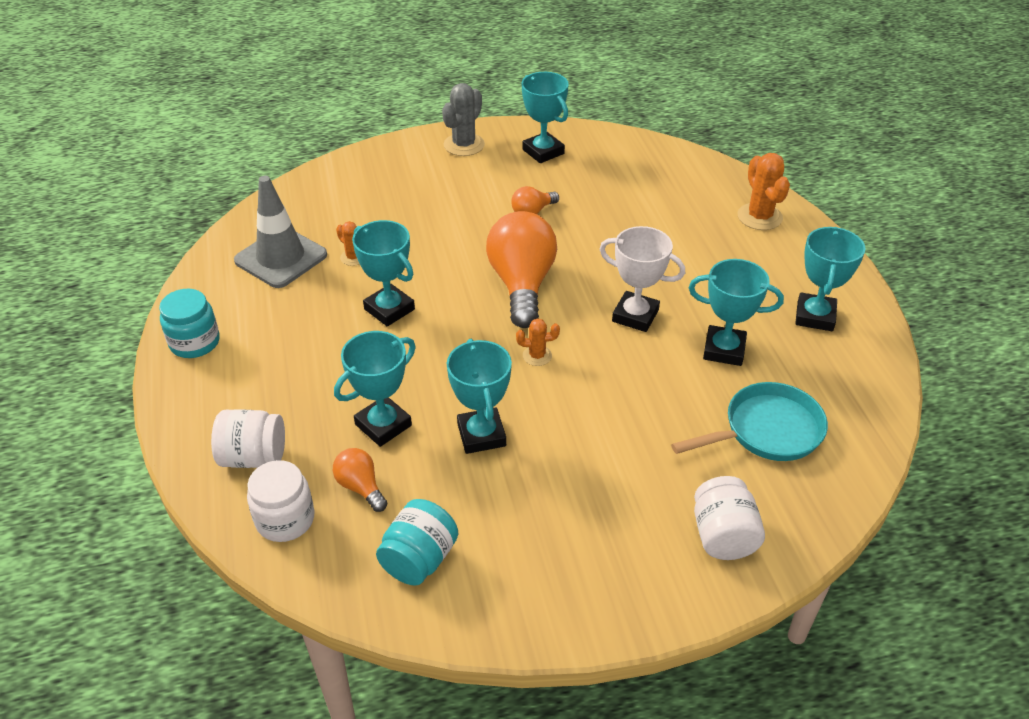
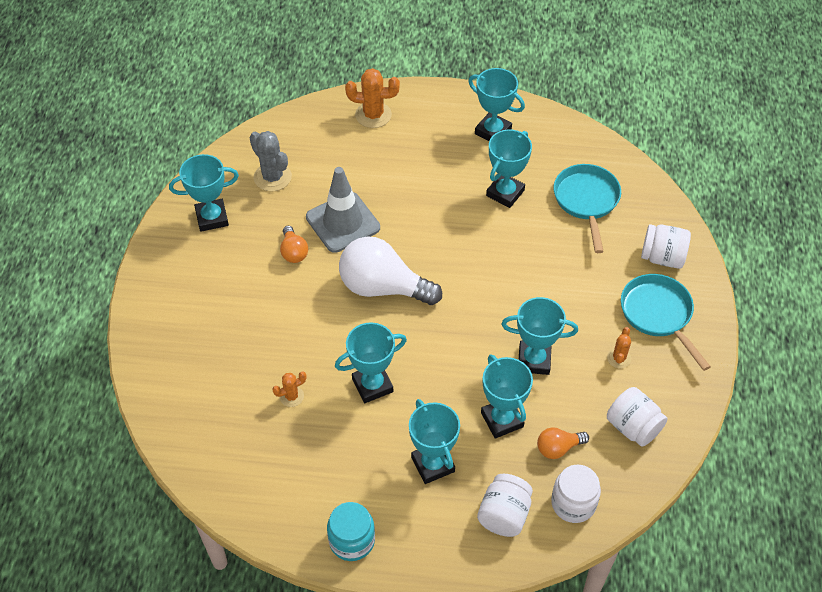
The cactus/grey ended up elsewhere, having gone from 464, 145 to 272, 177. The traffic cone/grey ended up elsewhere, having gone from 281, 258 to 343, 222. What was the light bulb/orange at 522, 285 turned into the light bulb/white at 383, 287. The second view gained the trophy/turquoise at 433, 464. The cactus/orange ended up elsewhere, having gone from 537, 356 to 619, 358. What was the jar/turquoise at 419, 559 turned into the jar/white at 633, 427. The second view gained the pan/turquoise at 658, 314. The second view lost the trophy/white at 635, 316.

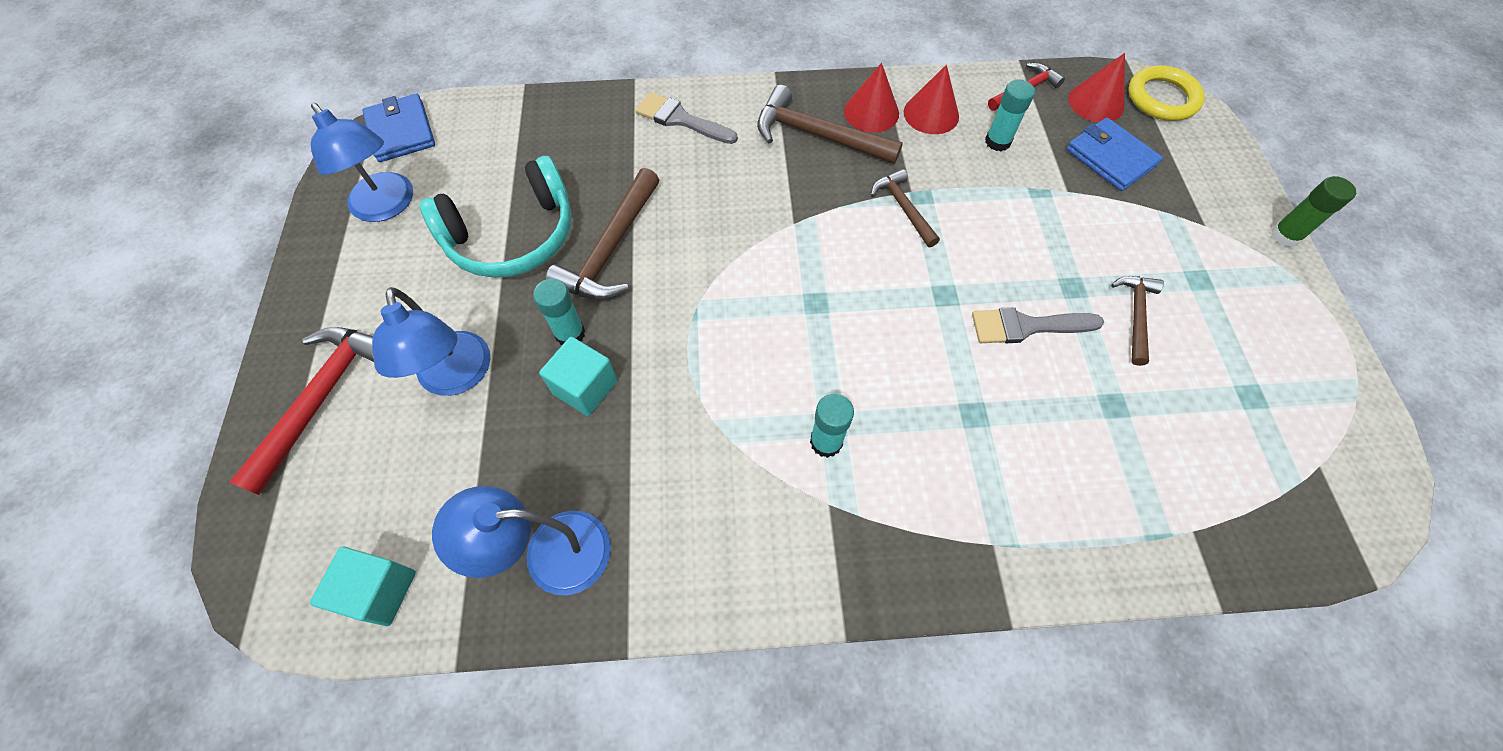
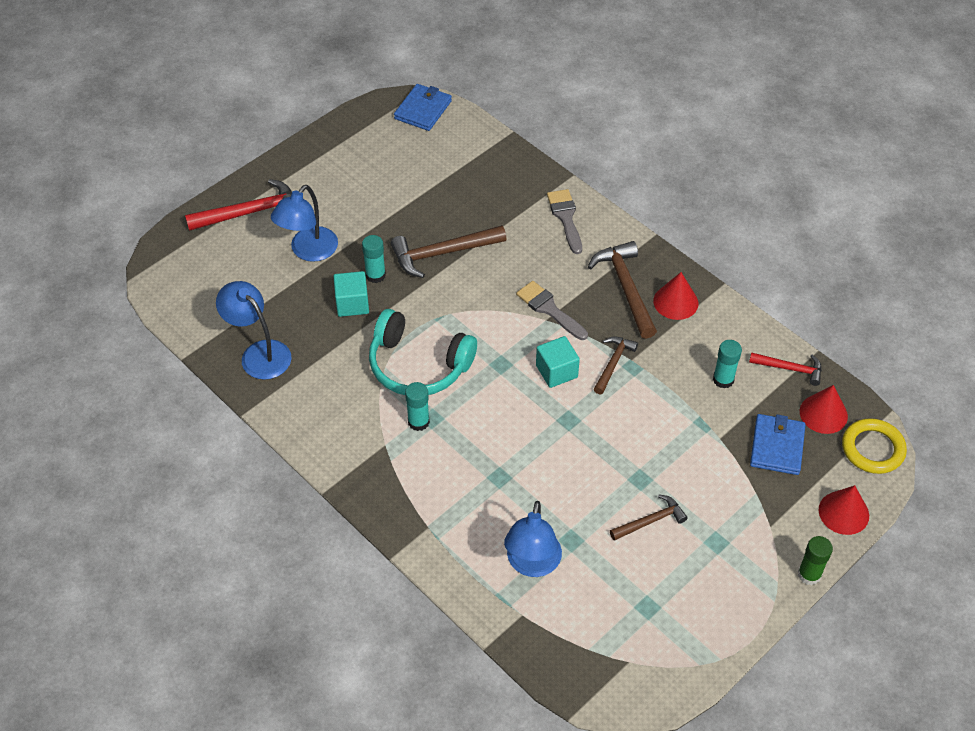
The headphones/turquoise ended up elsewhere, having gone from 513, 236 to 418, 365. The lamp/blue ended up elsewhere, having gone from 388, 206 to 532, 564. The brush/grey ended up elsewhere, having gone from 1026, 326 to 549, 309. The cube/turquoise ended up elsewhere, having gone from 380, 591 to 556, 371. The cone/red ended up elsewhere, having gone from 931, 114 to 843, 512.

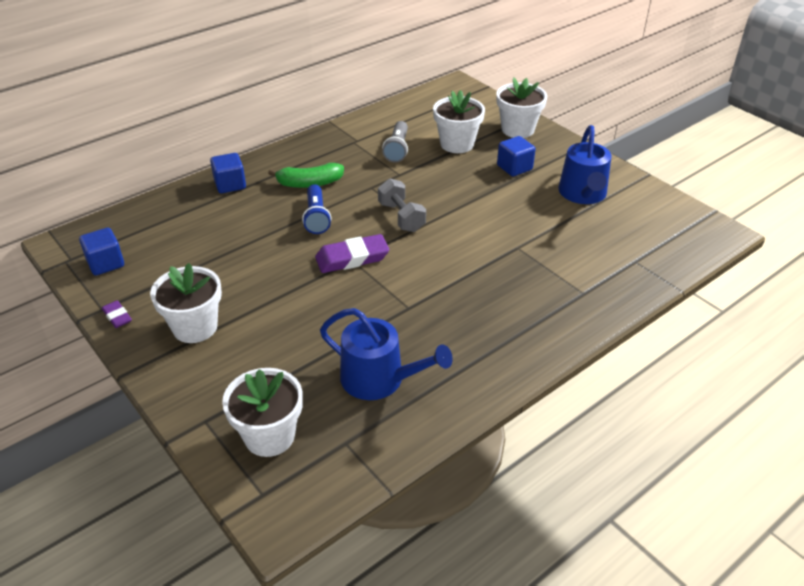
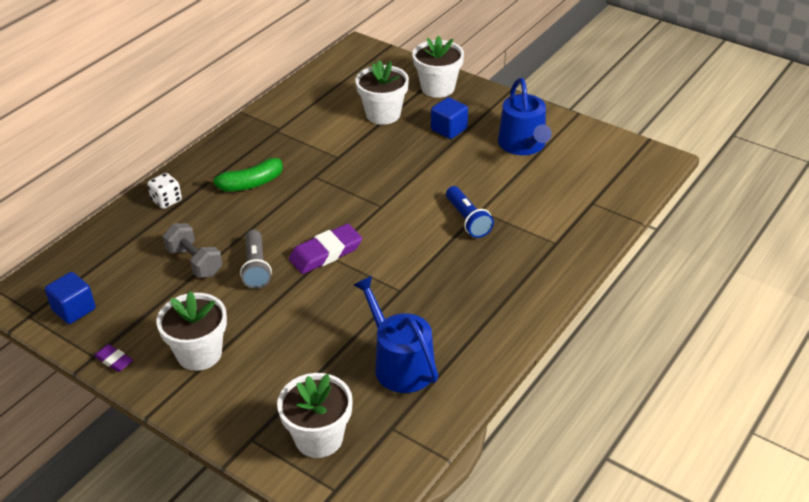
Where the cube/blue stood at 230, 184, the dice/white came to stand at 166, 200. The dumbbell/grey ended up elsewhere, having gone from 401, 217 to 195, 262. The flashlight/grey ended up elsewhere, having gone from 397, 149 to 256, 268. The watering can/blue at 379, 379 ended up facing another way, 135 degrees counterclockwise from before. The flashlight/blue ended up elsewhere, having gone from 316, 217 to 468, 220.

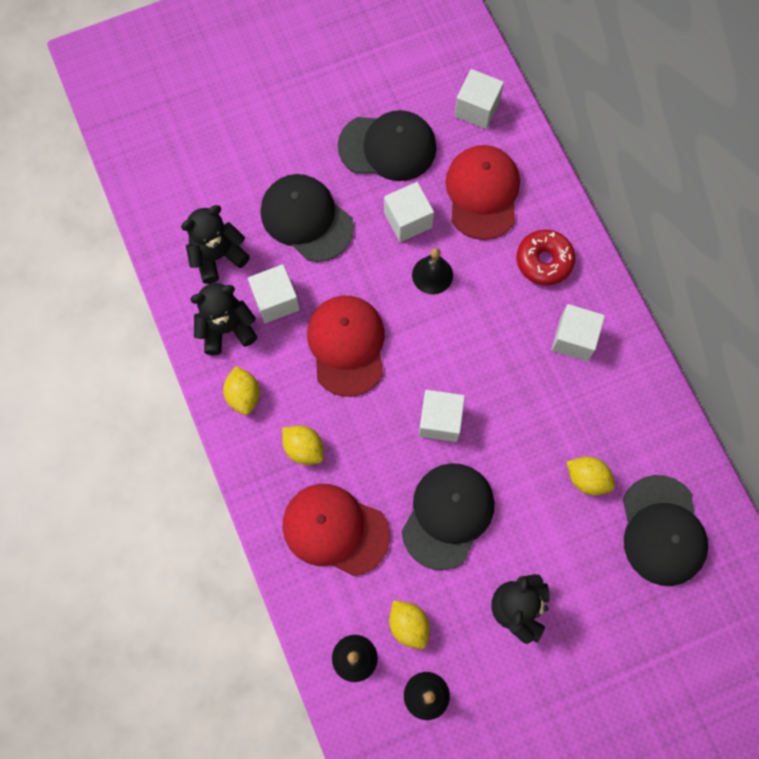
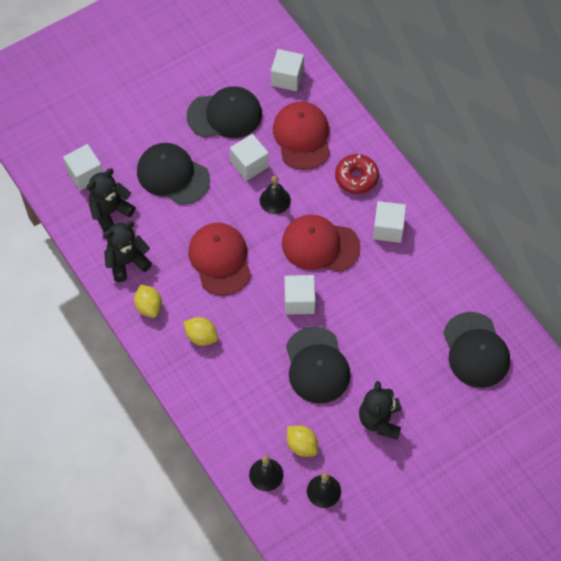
The cube/white ended up elsewhere, having gone from 275, 300 to 85, 174. The cap/red ended up elsewhere, having gone from 335, 529 to 320, 245. The cap/black at 448, 515 ended up facing another way, 150 degrees clockwise from before. The second view lost the lemon/yellow at 587, 479.

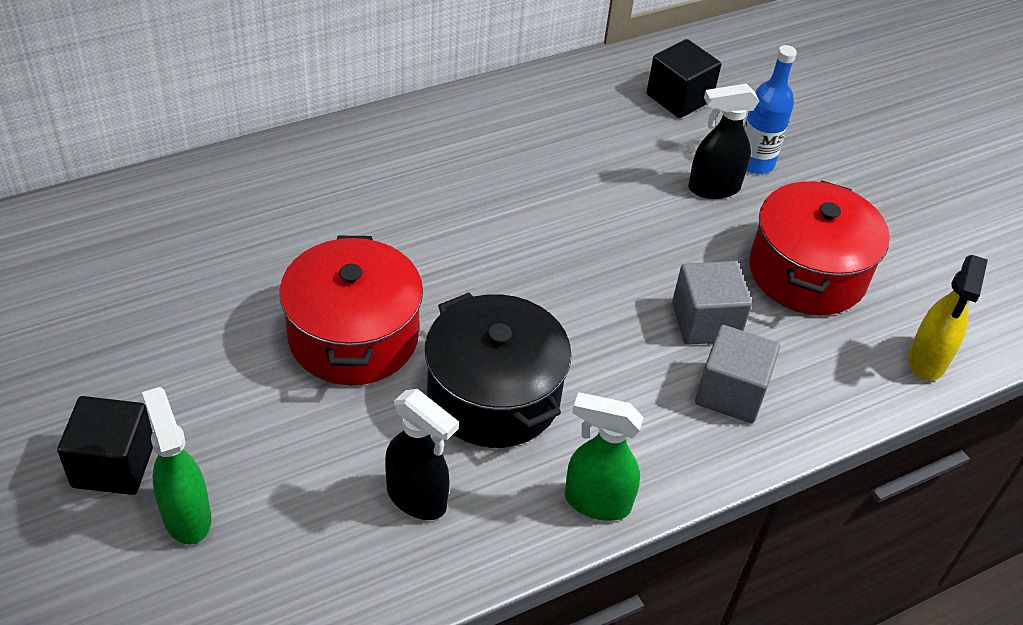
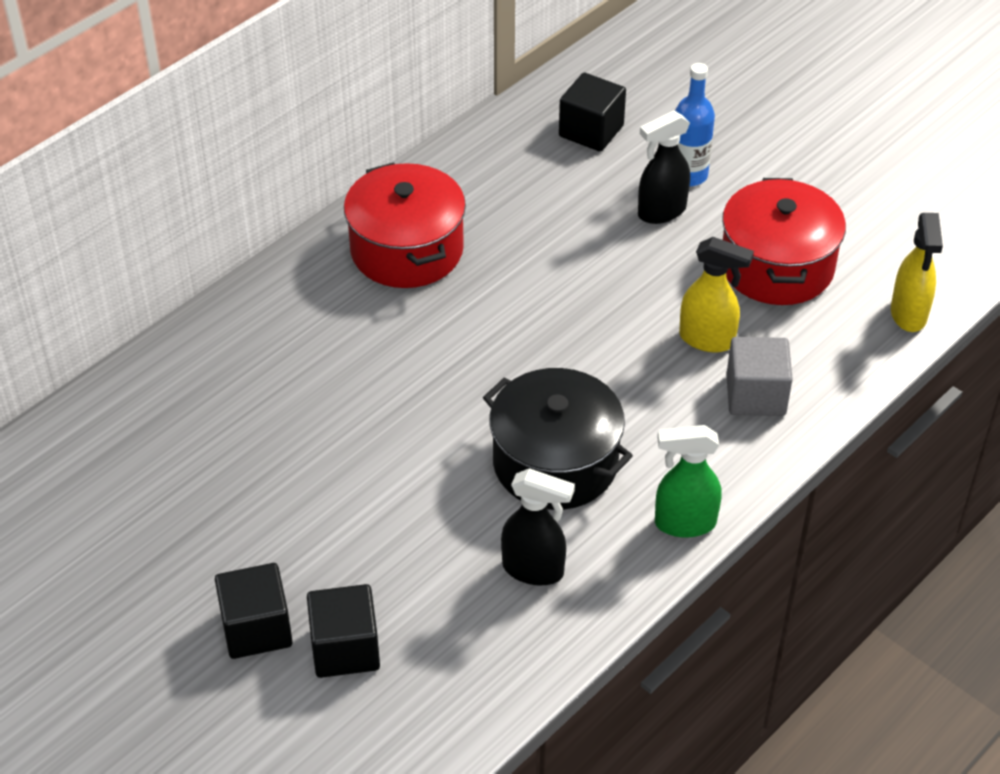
Where the spray bottle/green stood at 186, 516, the cube/black came to stand at 345, 649. The pot/red ended up elsewhere, having gone from 353, 336 to 407, 250. Where the cube/grey stood at 705, 322, the spray bottle/yellow came to stand at 707, 339.

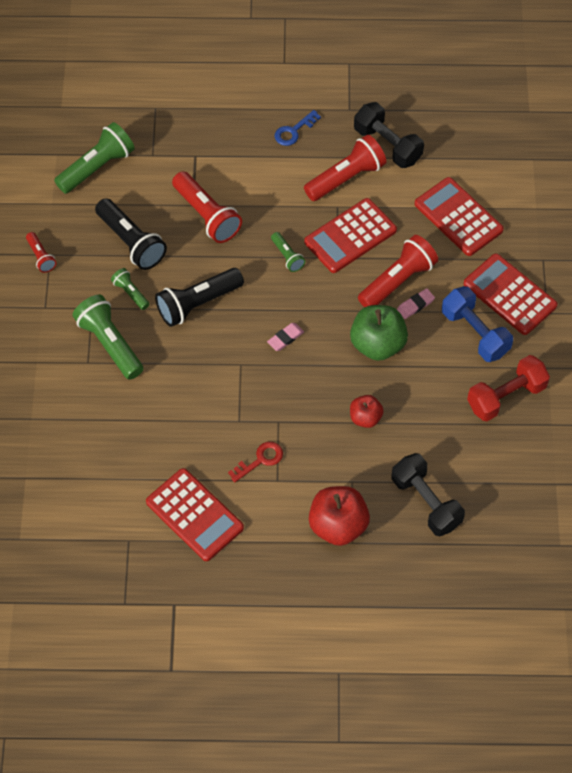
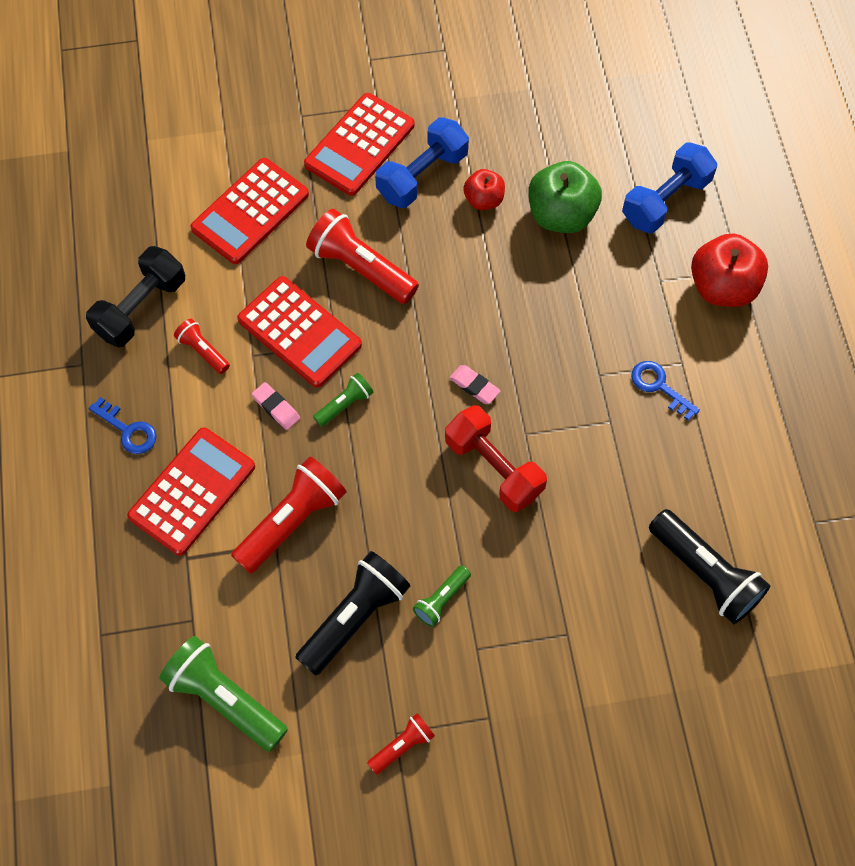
The calculator/red ended up elsewhere, having gone from 194, 515 to 192, 491. The size of the flashlight/red at 346, 178 changed by a factor of 0.52. The eraser/pink ended up elsewhere, having gone from 415, 305 to 276, 407. The dumbbell/red ended up elsewhere, having gone from 506, 396 to 493, 468. The apple/red ended up elsewhere, having gone from 365, 418 to 483, 200. The apple/green ended up elsewhere, having gone from 377, 344 to 561, 215. What was the dumbbell/black at 426, 502 turned into the dumbbell/blue at 666, 200. What was the key/red at 260, 460 turned into the key/blue at 659, 386. The flashlight/black ended up elsewhere, having gone from 198, 303 to 705, 573. The second view lost the flashlight/green at 110, 344.

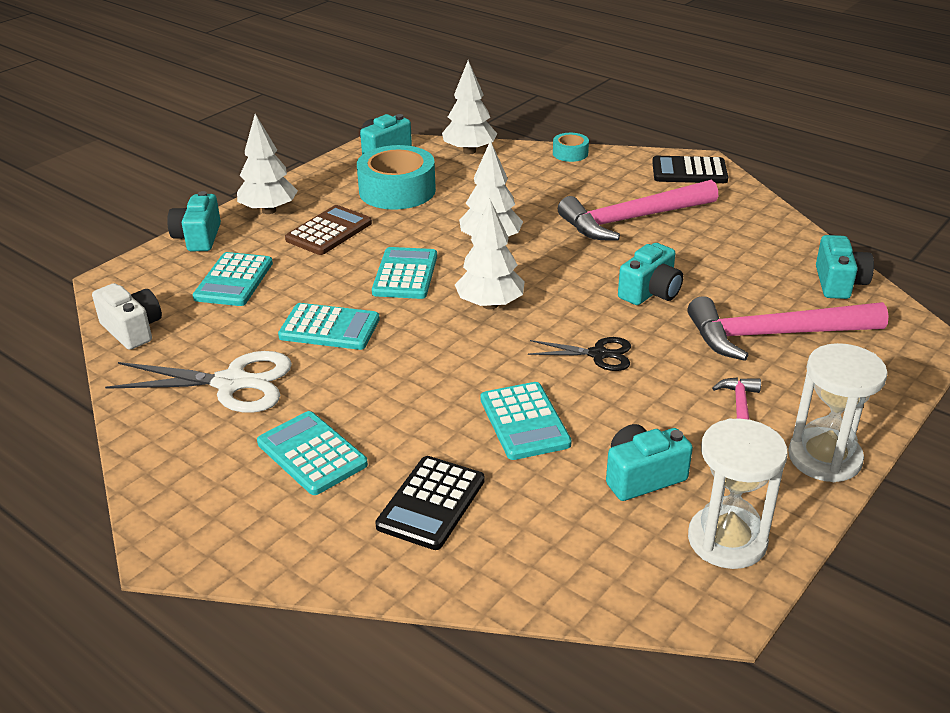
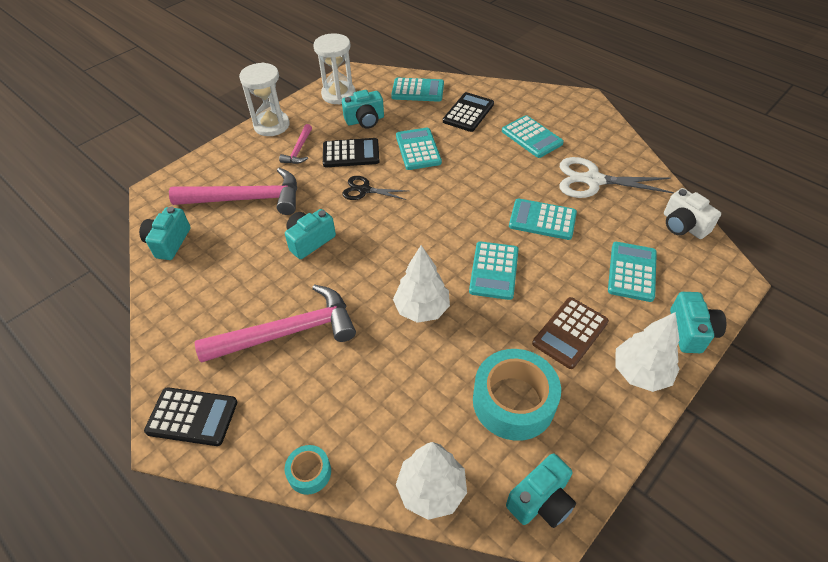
The second view gained the calculator/black at 351, 153. The second view gained the calculator/turquoise at 418, 90. The second view lost the tree/white at 490, 305.

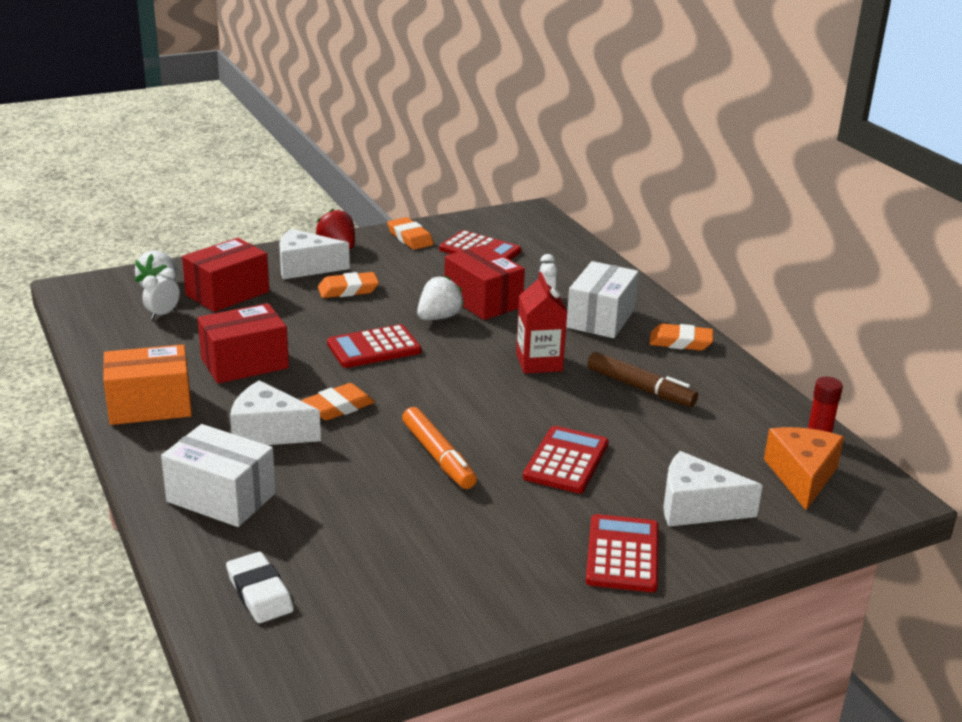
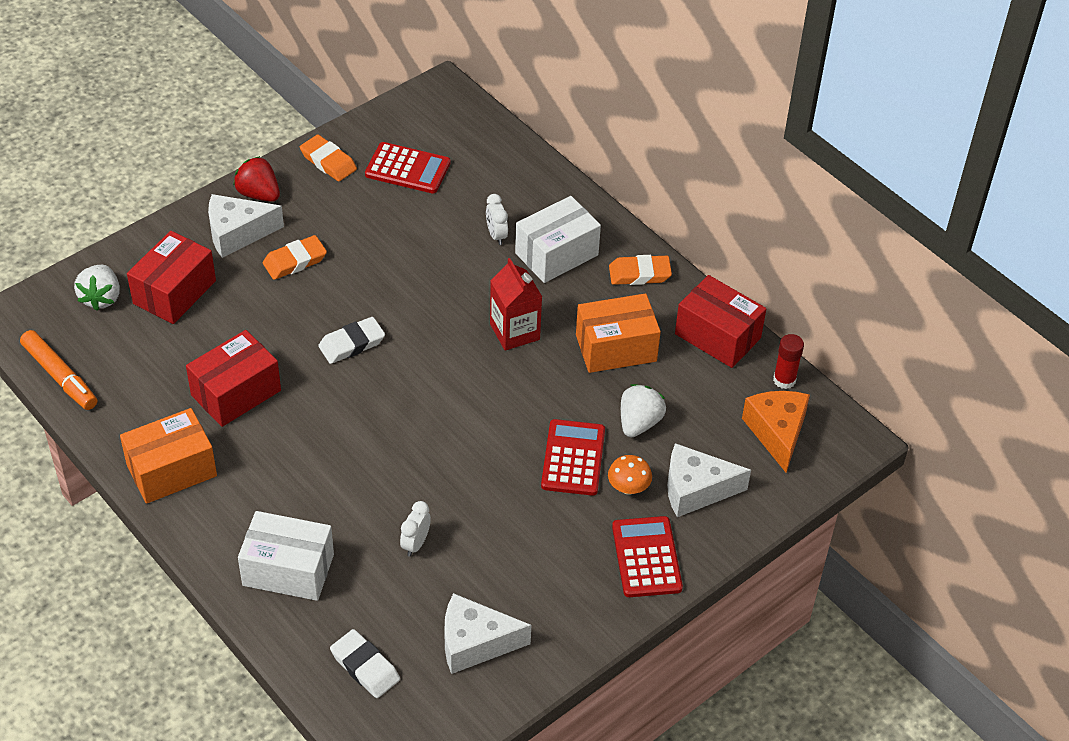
The marker/orange ended up elsewhere, having gone from 438, 456 to 60, 376. Where the calculator/red stood at 374, 348, the eraser/white came to stand at 352, 344. The clock/white ended up elsewhere, having gone from 163, 314 to 415, 544. The cheese/white ended up elsewhere, having gone from 268, 432 to 475, 643. The box/white at 600, 318 ended up facing another way, 45 degrees clockwise from before. Where the marker/brown stood at 640, 388, the box/orange came to stand at 616, 348. The second view gained the mushroom/orange at 628, 488. The strawberry/white ended up elsewhere, having gone from 439, 317 to 639, 423. The box/red ended up elsewhere, having gone from 483, 301 to 717, 336. The second view lost the eraser/orange at 338, 407.

